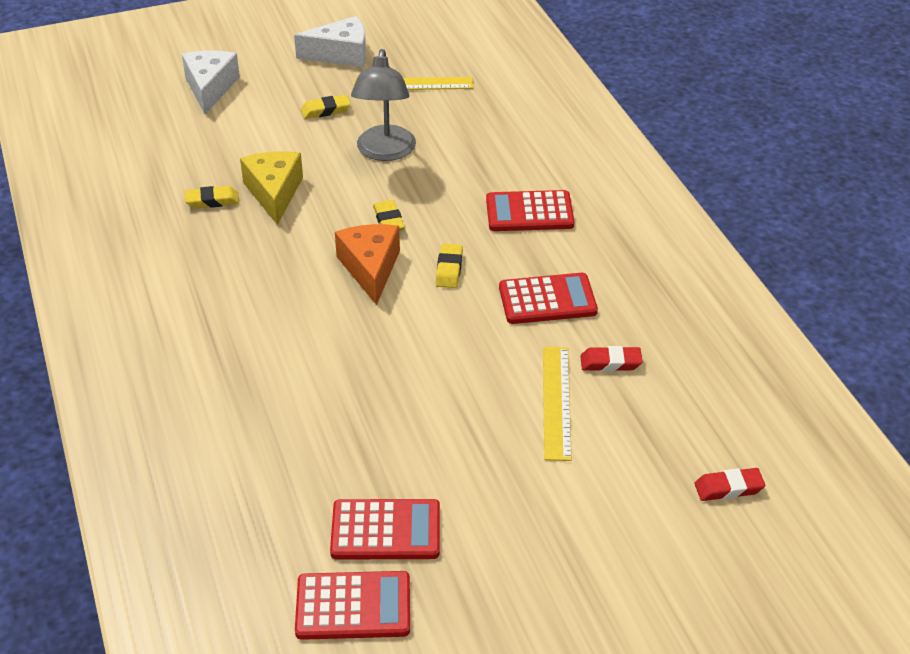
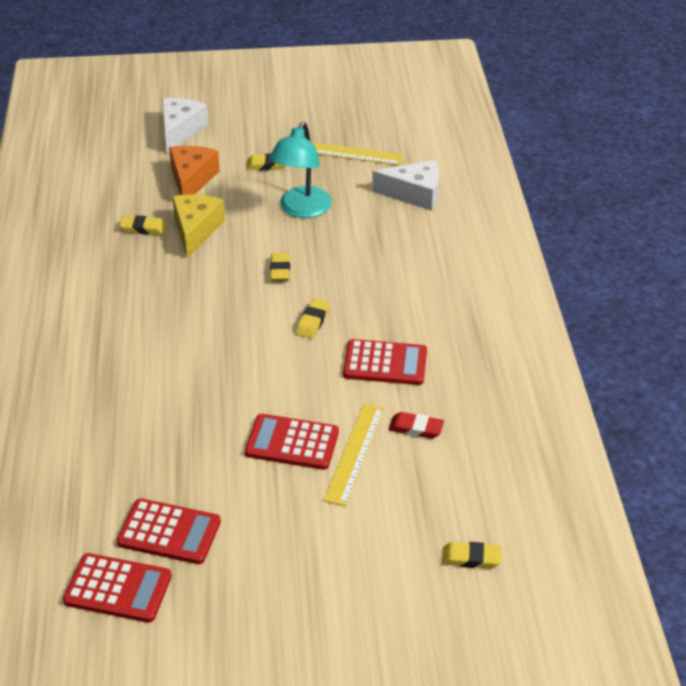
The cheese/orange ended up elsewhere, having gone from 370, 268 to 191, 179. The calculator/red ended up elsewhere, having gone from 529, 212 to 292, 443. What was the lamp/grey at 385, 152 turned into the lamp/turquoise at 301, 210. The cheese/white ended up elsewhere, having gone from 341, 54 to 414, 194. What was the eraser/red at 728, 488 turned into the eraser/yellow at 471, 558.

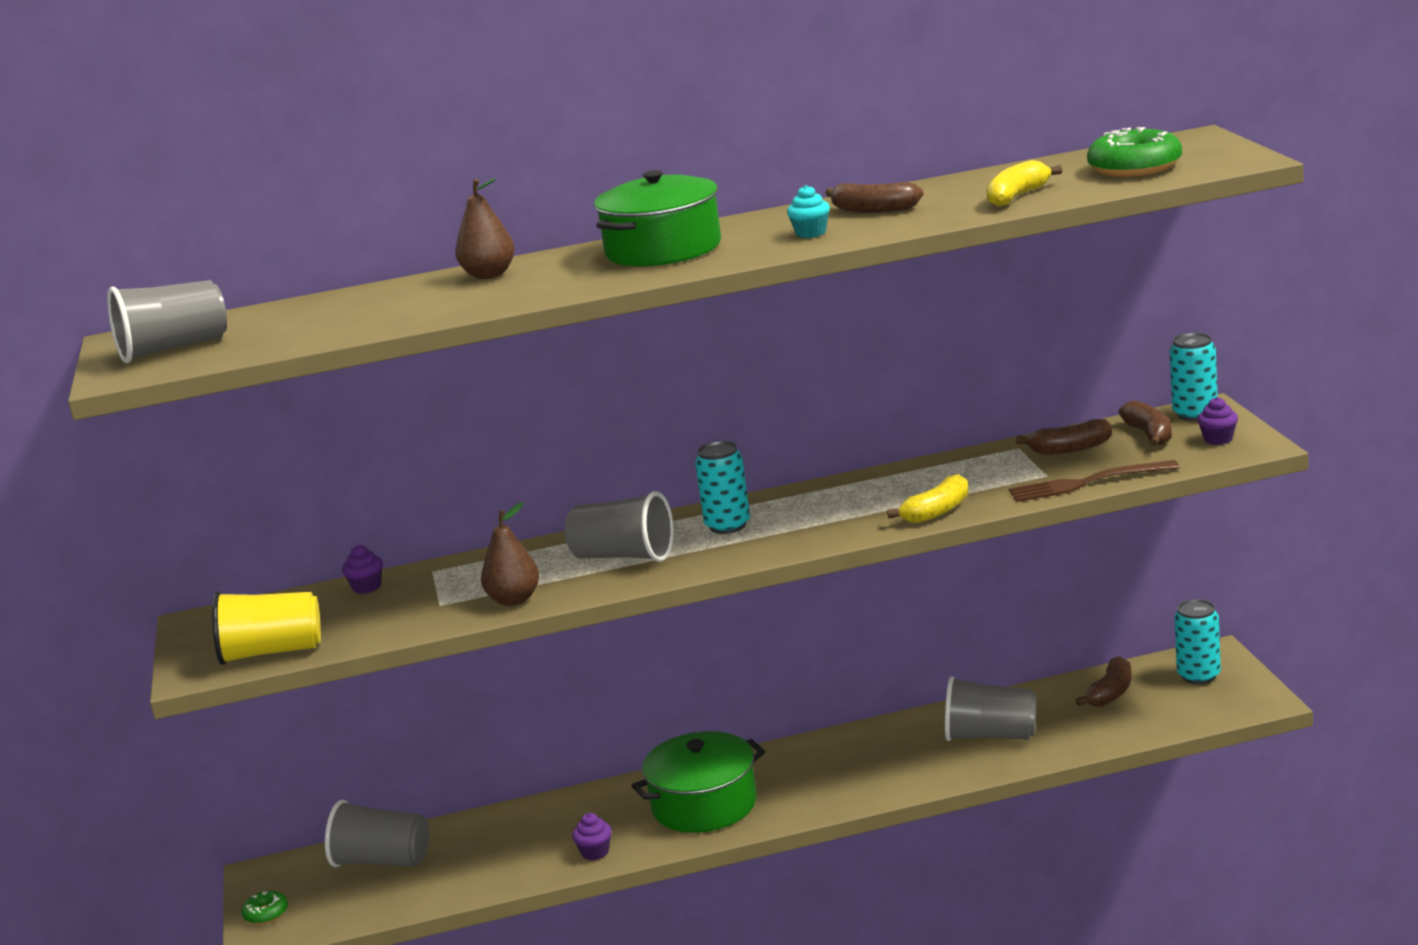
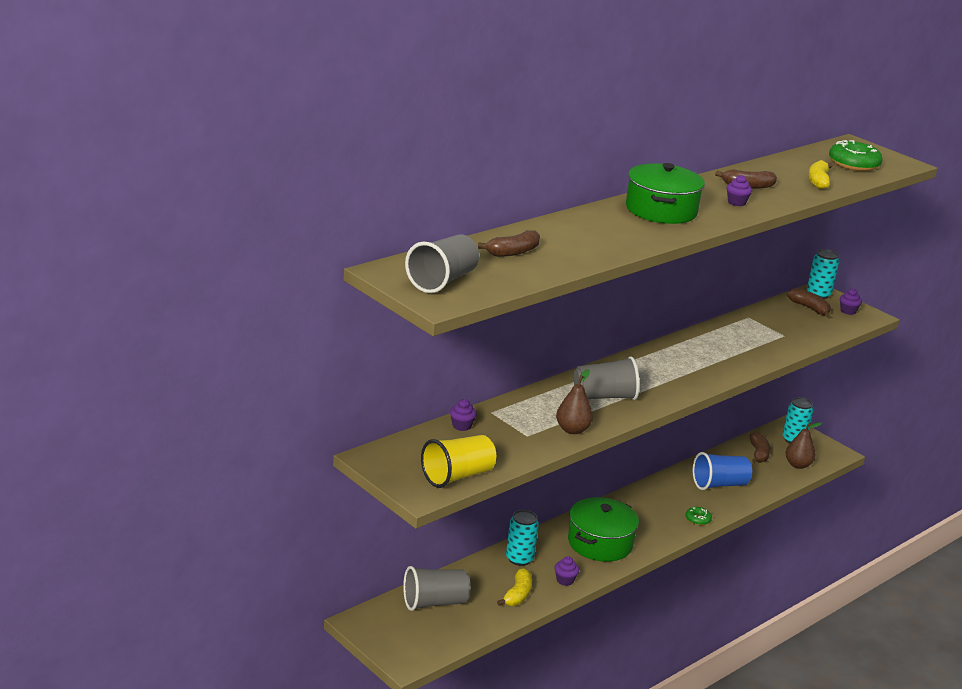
The banana/brown ended up elsewhere, having gone from 1070, 449 to 513, 252. The banana/yellow ended up elsewhere, having gone from 937, 512 to 517, 595. The can/turquoise ended up elsewhere, having gone from 727, 526 to 519, 559. The donut/green ended up elsewhere, having gone from 266, 913 to 698, 519. What was the cup/grey at 991, 736 turned into the cup/blue at 719, 484. What was the cupcake/turquoise at 811, 233 turned into the cupcake/purple at 736, 202. The pear/brown ended up elsewhere, having gone from 489, 275 to 798, 465. The second view lost the fork/brown at 1086, 483.

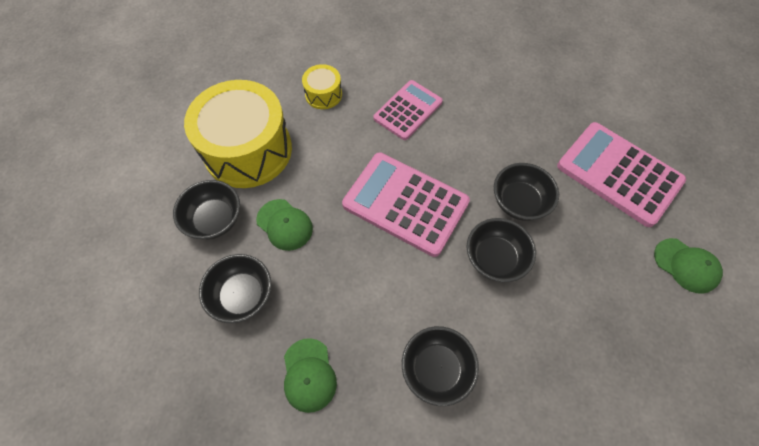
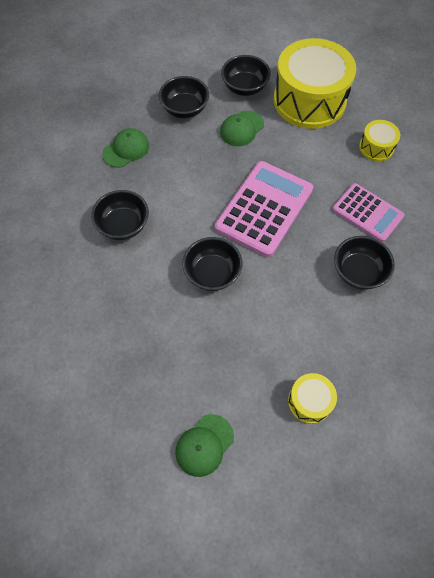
The cap/green at 309, 375 ended up facing another way, 150 degrees clockwise from before. Where the calculator/pink stood at 619, 174, the drum/yellow came to stand at 309, 401. The bowl/black ended up elsewhere, having gone from 519, 202 to 358, 272.

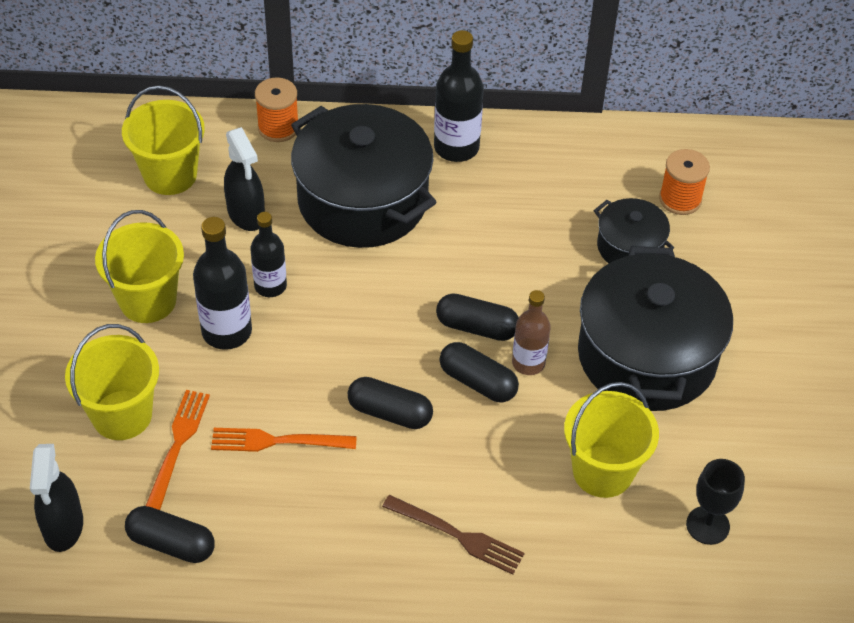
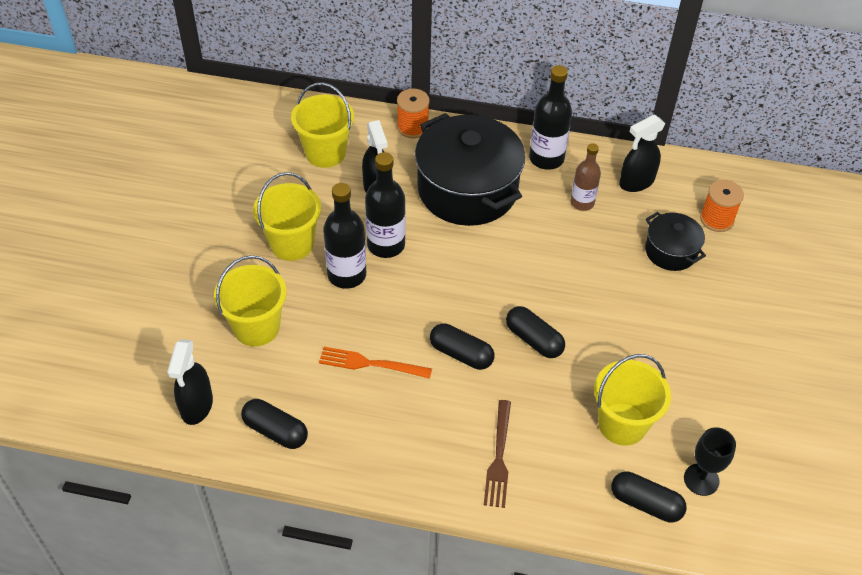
The size of the bottle/black at 270, 286 changed by a factor of 1.51. The fork/brown at 458, 536 ended up facing another way, 60 degrees clockwise from before. The bottle/brown ended up elsewhere, having gone from 528, 363 to 582, 203. The capsule/black ended up elsewhere, having gone from 477, 327 to 645, 503. The second view gained the spray bottle/black at 636, 182. The second view lost the fork/orange at 178, 444. The second view lost the pot/black at 646, 356.

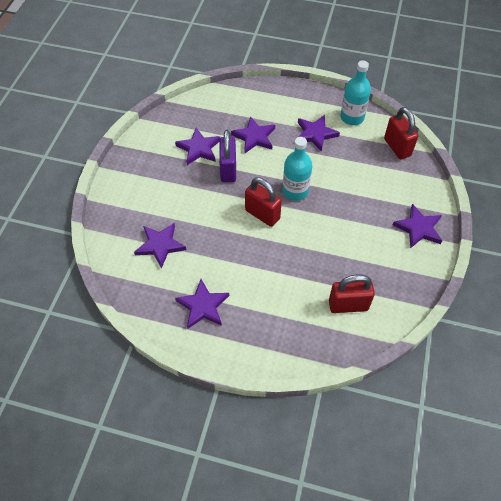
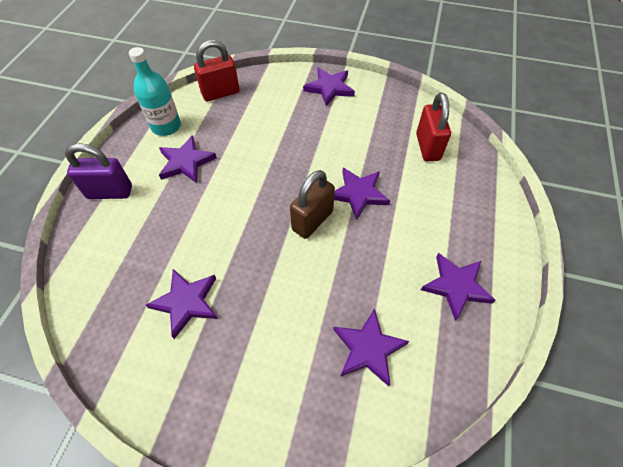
The padlock/purple ended up elsewhere, having gone from 228, 170 to 110, 192. What was the padlock/red at 262, 214 turned into the padlock/brown at 312, 220. The star/purple ended up elsewhere, having gone from 254, 137 to 358, 194. The second view lost the bottle/turquoise at 295, 191.

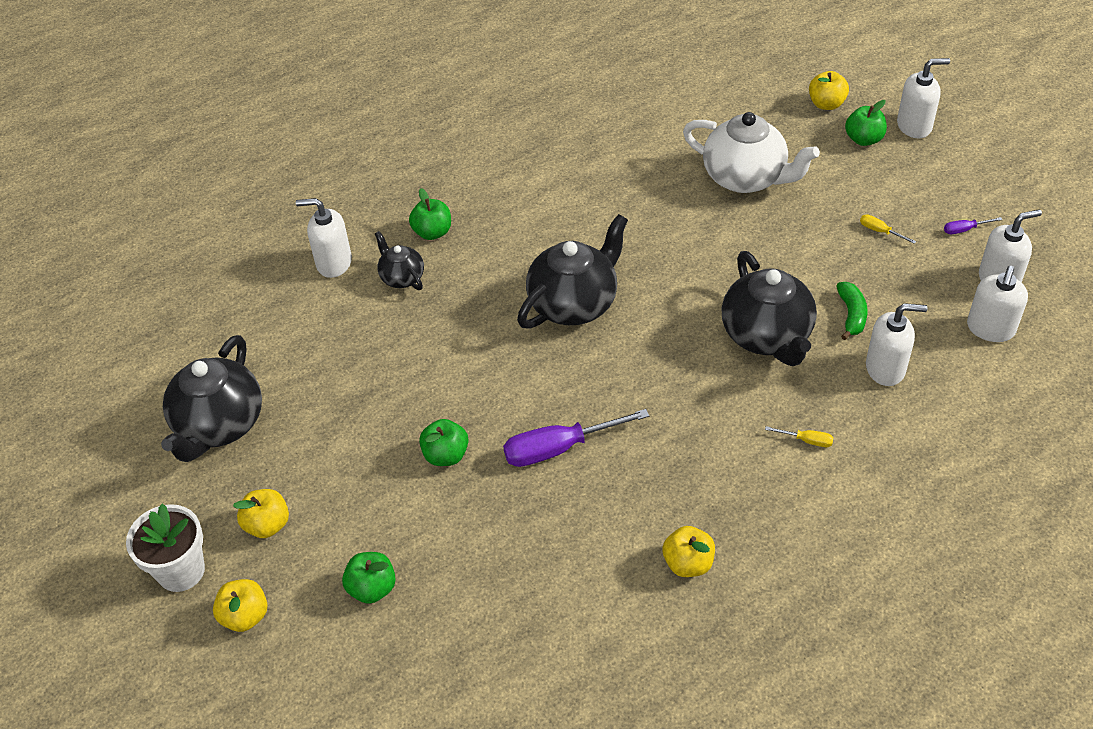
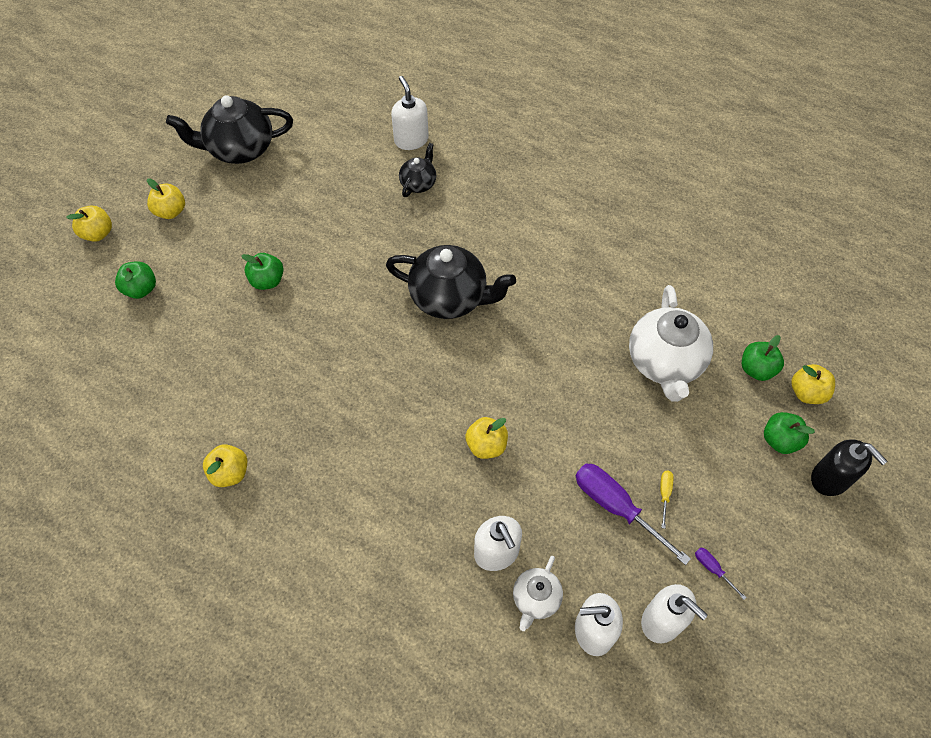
Where the teapot/black stood at 767, 336, the apple/yellow came to stand at 486, 445. The second view gained the teapot/white at 536, 599. The screwdriver/purple ended up elsewhere, having gone from 559, 448 to 616, 507. The apple/green ended up elsewhere, having gone from 432, 232 to 756, 369. What was the soap dispenser/white at 914, 126 turned into the soap dispenser/black at 830, 479. The second view lost the flower pot/white at 181, 571. The second view lost the screwdriver/yellow at 807, 440. The second view lost the banana/green at 851, 315.

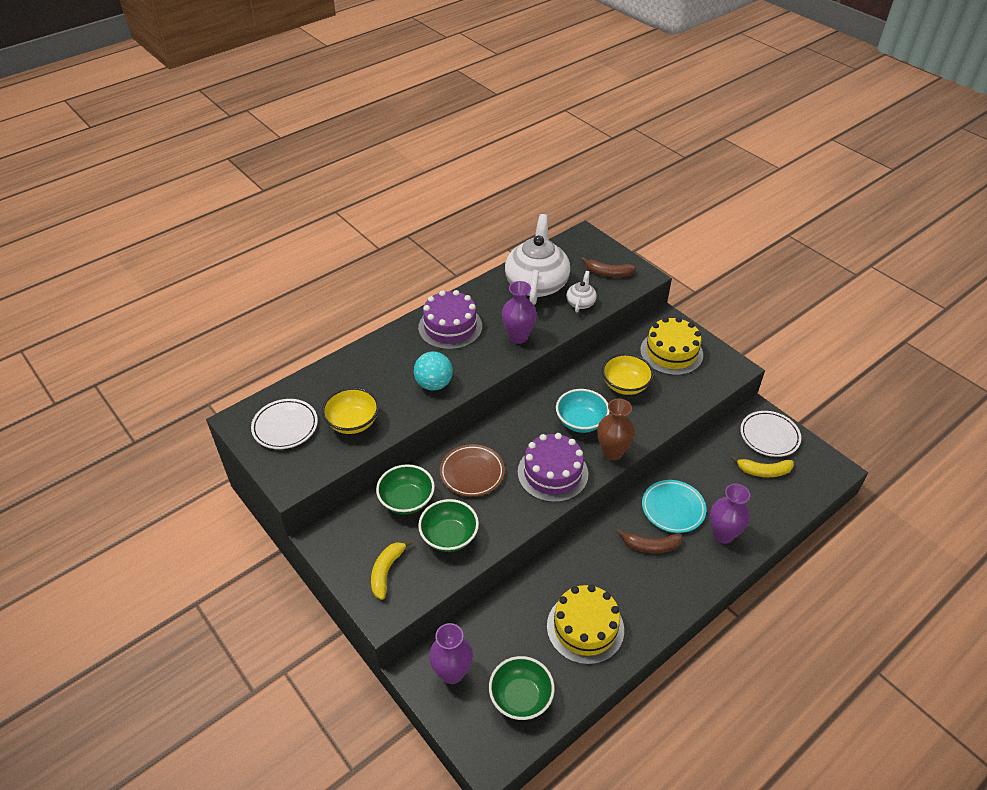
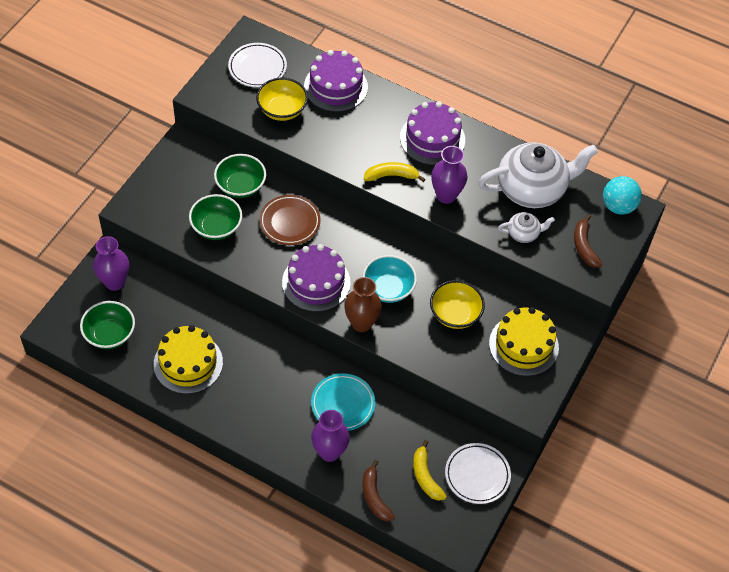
The second view gained the cake/purple at 335, 87. The banana/brown ended up elsewhere, having gone from 650, 546 to 374, 497. The banana/yellow ended up elsewhere, having gone from 386, 571 to 391, 176. The ball/turquoise ended up elsewhere, having gone from 434, 384 to 618, 206.

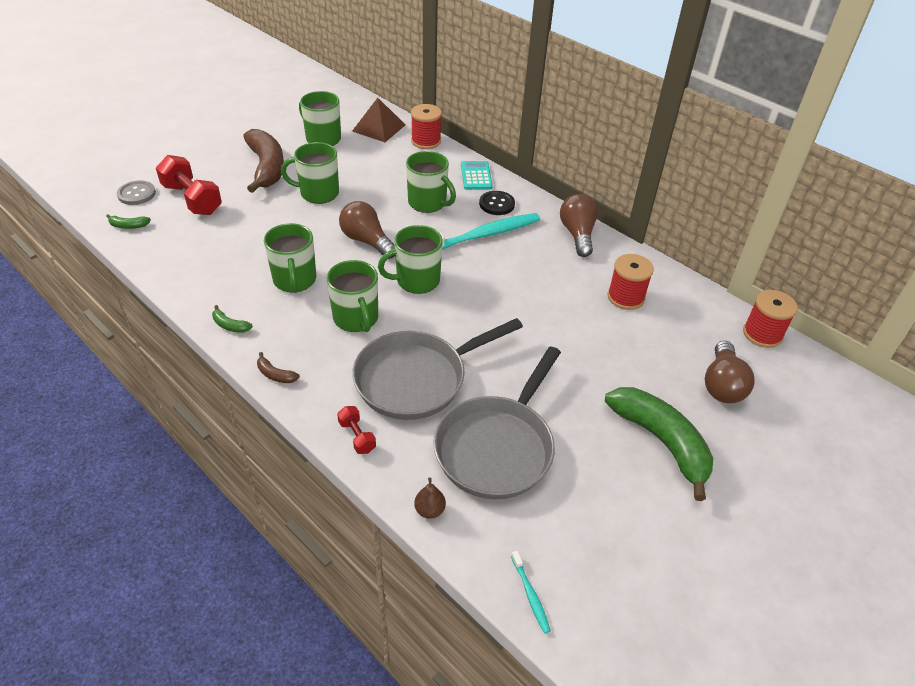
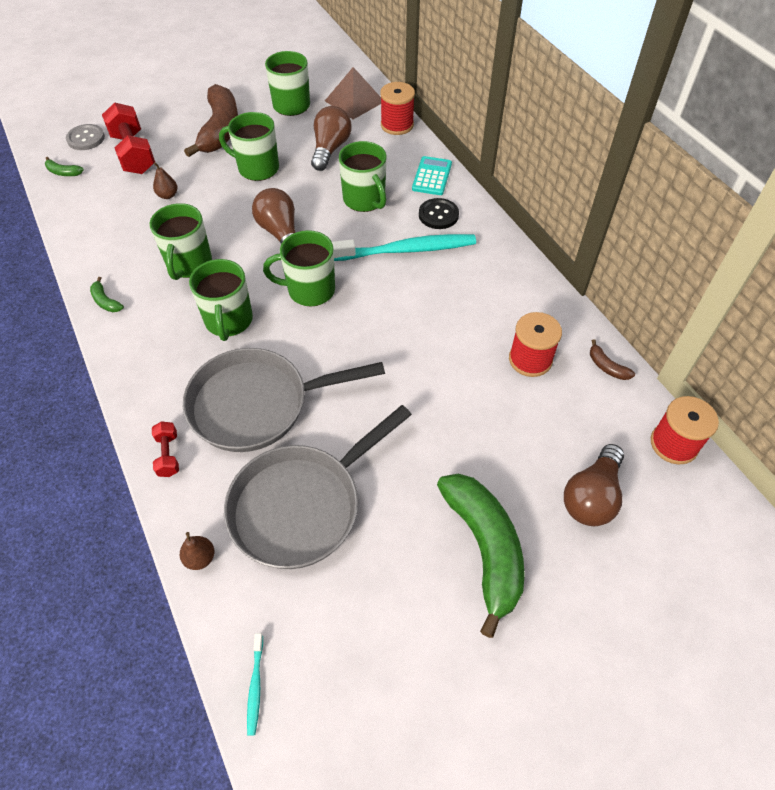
The second view gained the pear/brown at 168, 195. The light bulb/brown ended up elsewhere, having gone from 577, 234 to 330, 149. The banana/brown ended up elsewhere, having gone from 275, 375 to 607, 367.

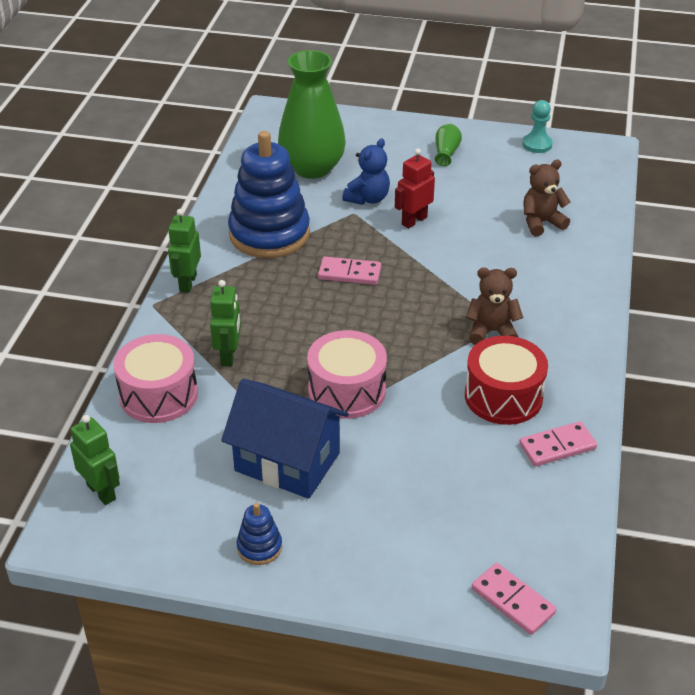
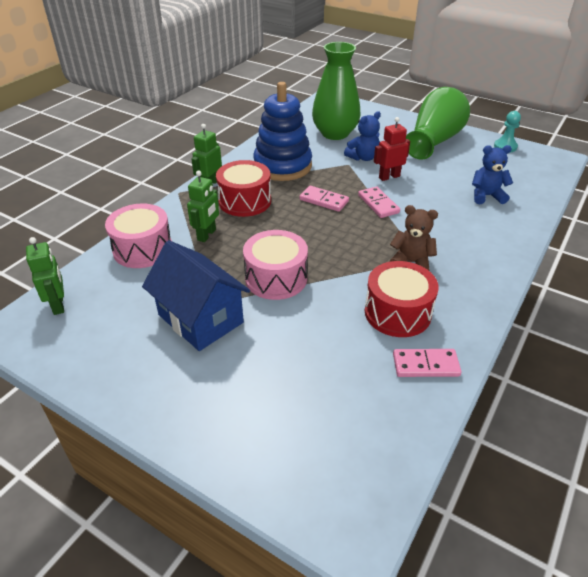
The second view gained the drum/red at 245, 201. The domino/pink ended up elsewhere, having gone from 512, 601 to 378, 204. The size of the vase/green at 446, 153 changed by a factor of 2.49. What was the teddy bear/brown at 541, 223 turned into the teddy bear/blue at 486, 196. The second view lost the stacking toy/blue at 259, 547.

